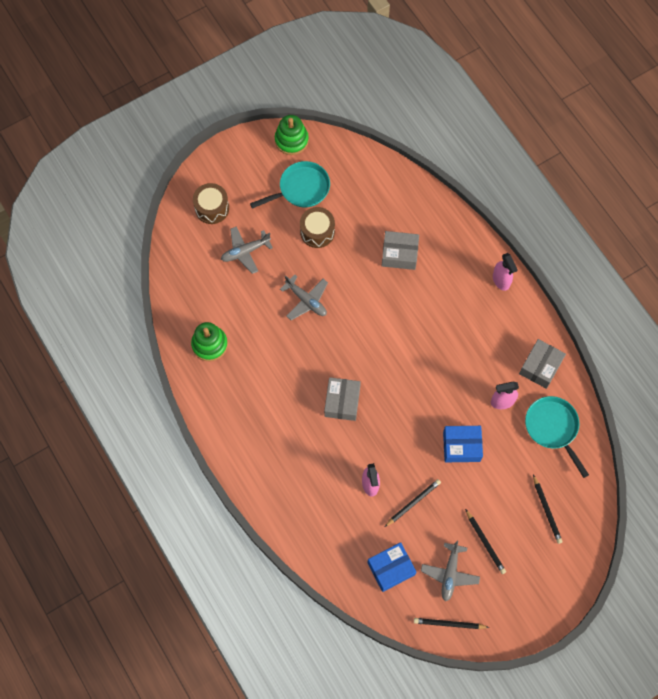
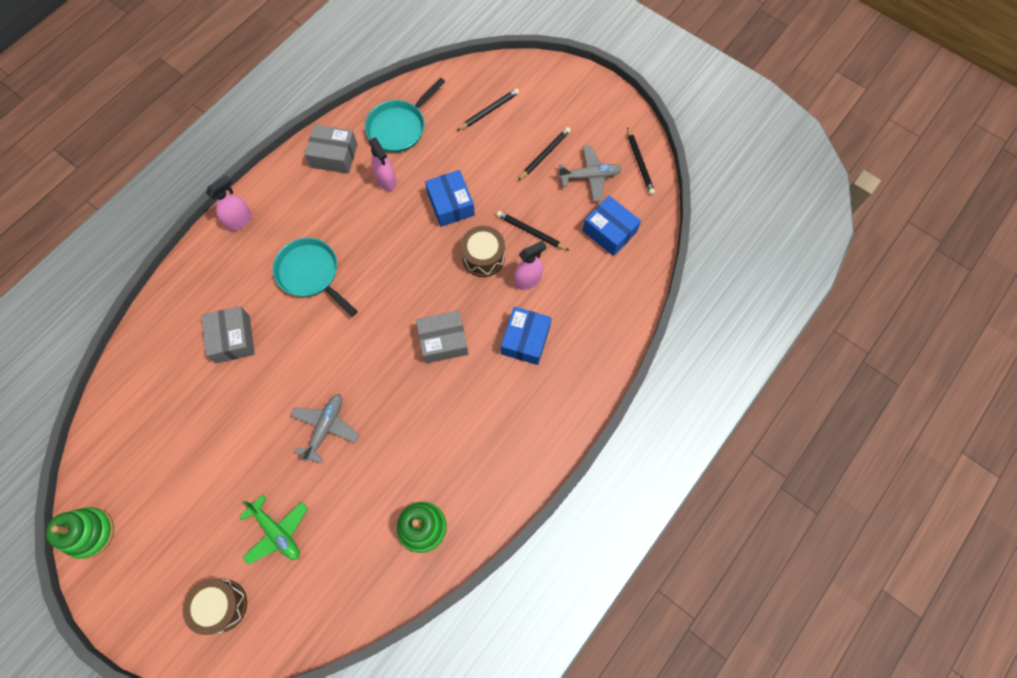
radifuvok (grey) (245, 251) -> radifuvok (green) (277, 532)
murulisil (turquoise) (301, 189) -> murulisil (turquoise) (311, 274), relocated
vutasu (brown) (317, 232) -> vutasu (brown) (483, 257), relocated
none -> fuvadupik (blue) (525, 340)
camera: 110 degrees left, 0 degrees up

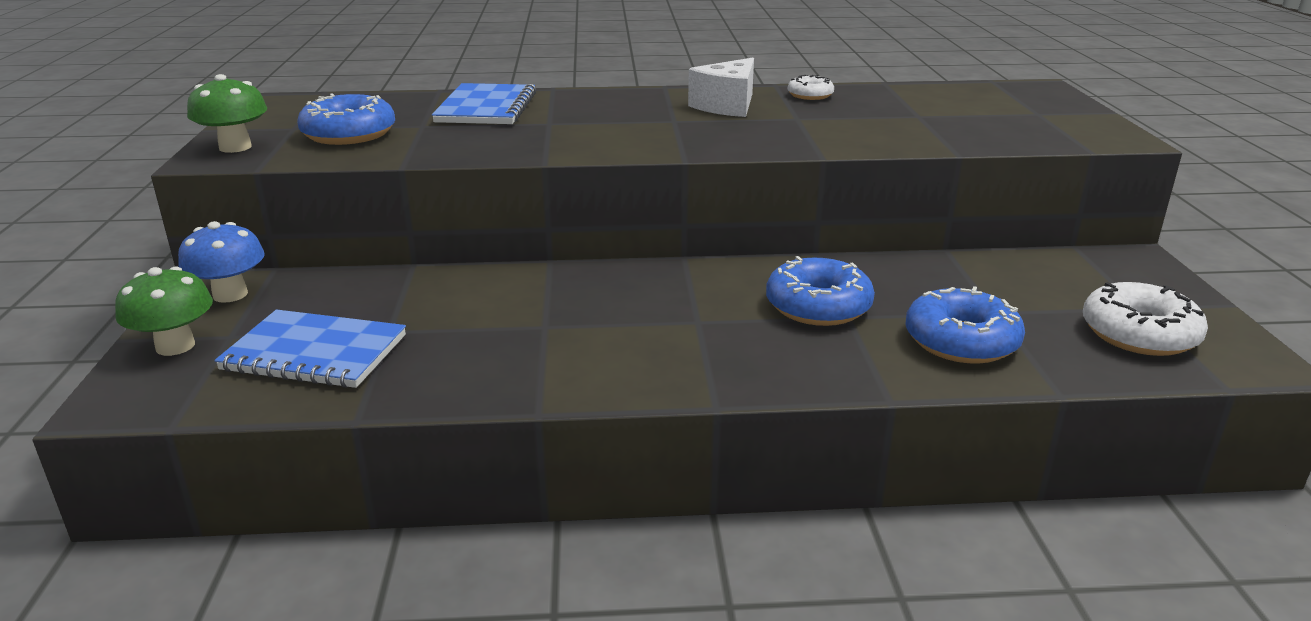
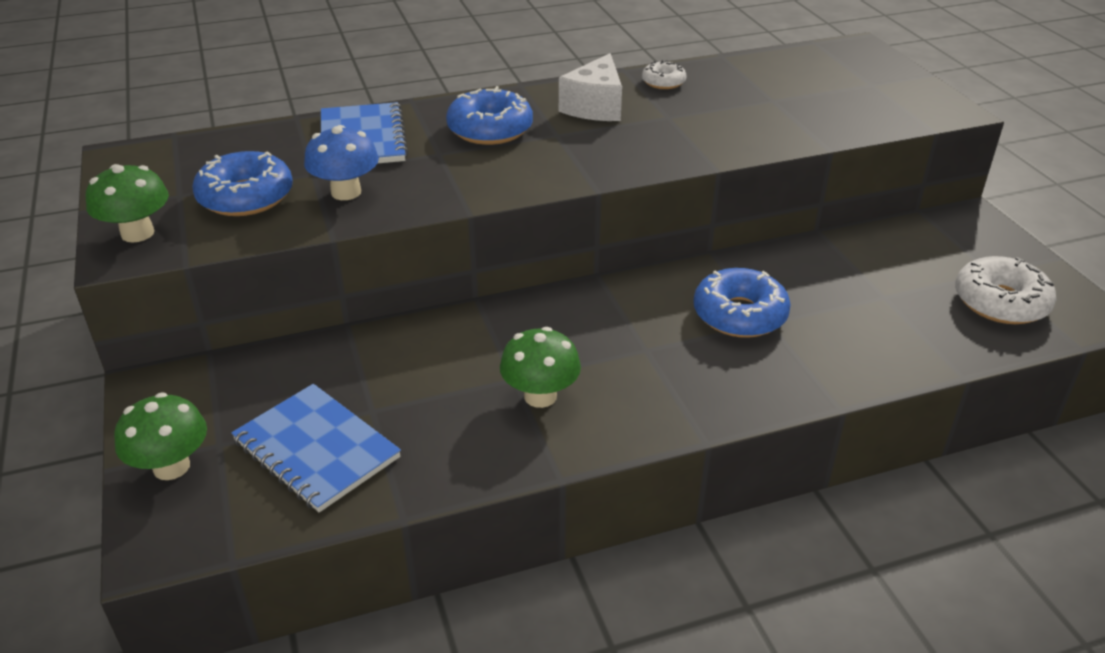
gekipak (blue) (315, 353) -> gekipak (blue) (316, 449), 45 degrees clockwise
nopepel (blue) (230, 294) -> nopepel (blue) (346, 192), relocated
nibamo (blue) (961, 341) -> nibamo (blue) (490, 129), relocated
none -> nopepel (green) (540, 396)
camera: 15 degrees left, 10 degrees up

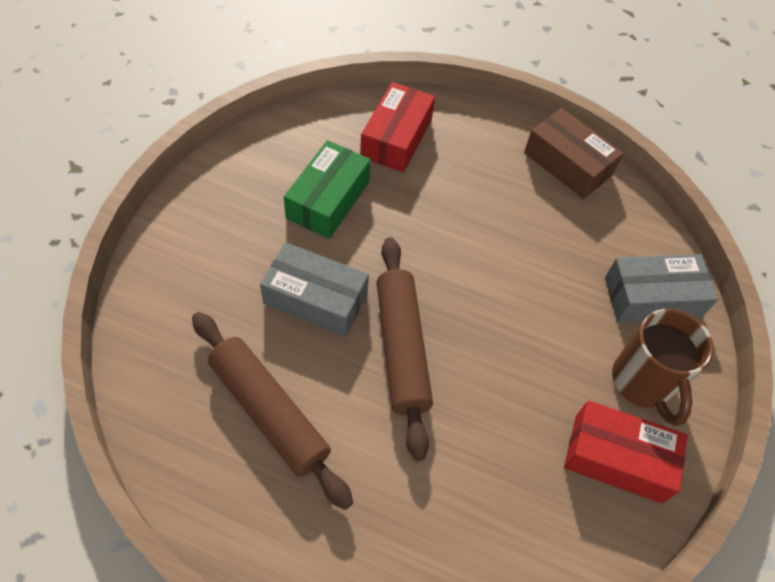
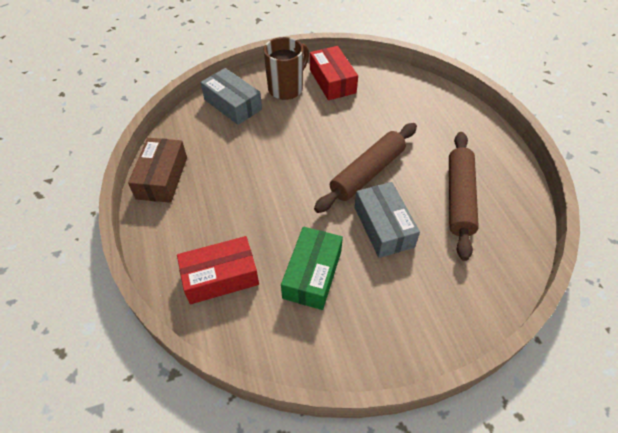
fuvadupik (green) (328, 199) -> fuvadupik (green) (312, 274), 60 degrees counterclockwise
camera: 125 degrees left, 5 degrees down

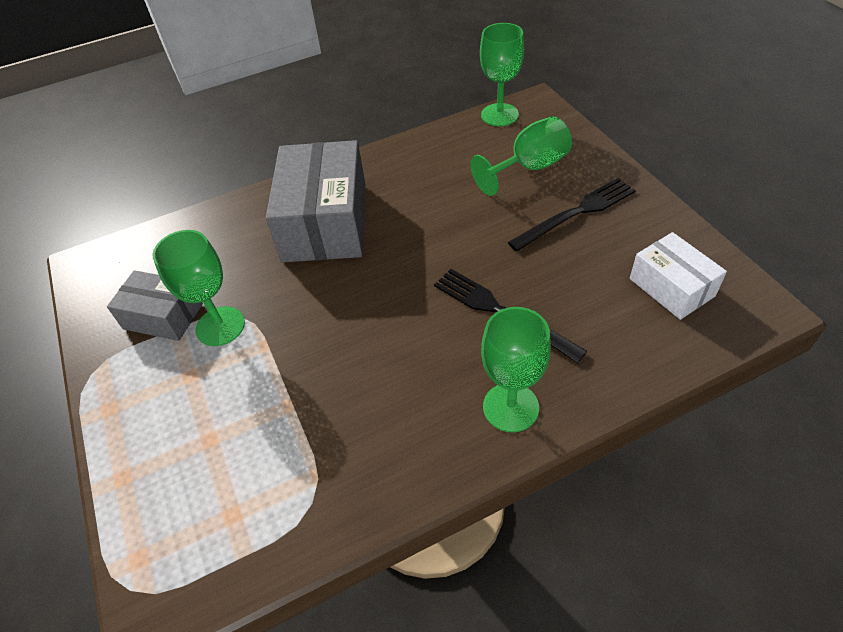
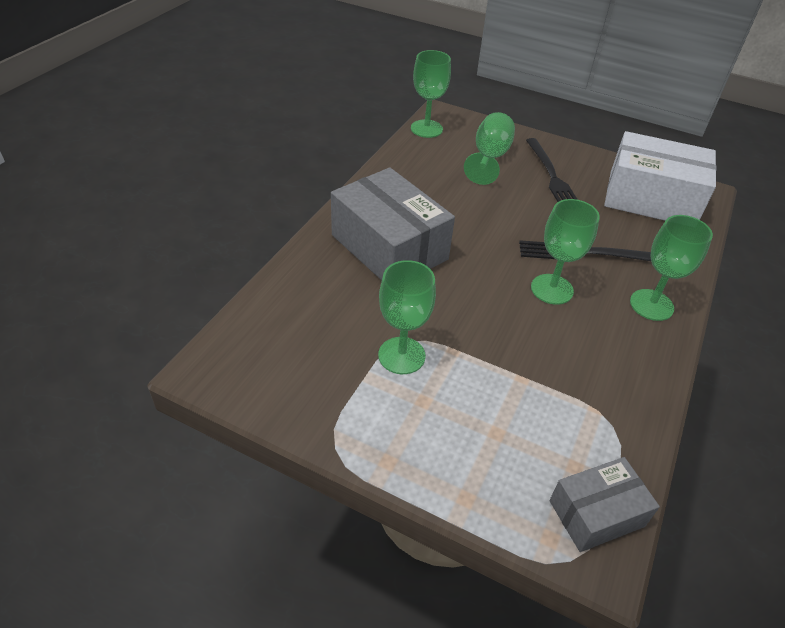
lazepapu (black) (576, 213) -> lazepapu (black) (551, 176), 150 degrees clockwise
none -> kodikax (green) (552, 289)
fuvadupik (grey) (163, 316) -> fuvadupik (grey) (596, 513), relocated
fuvadupik (white) (671, 287) -> fuvadupik (white) (651, 198), x1.80
camera: 45 degrees left, 5 degrees down

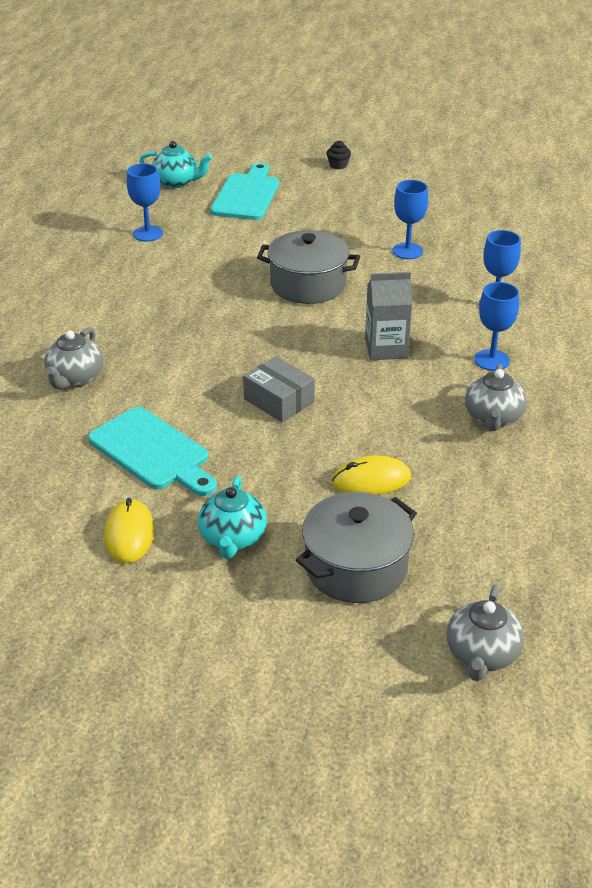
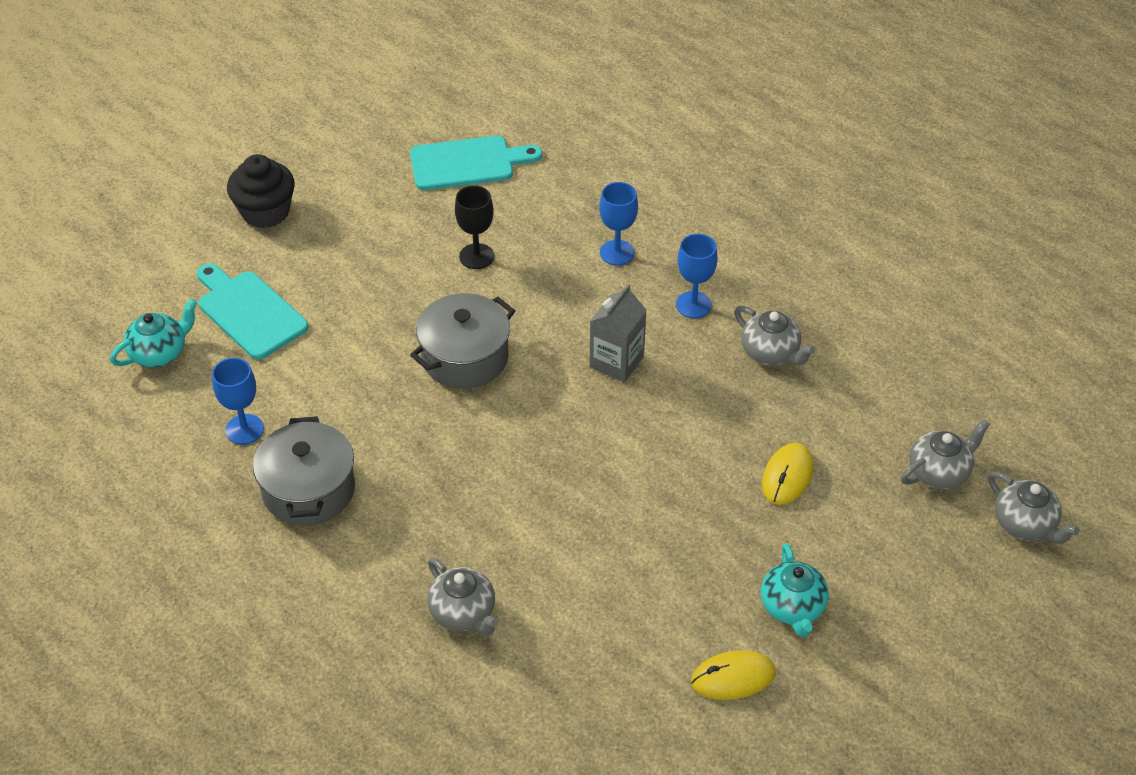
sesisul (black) (338, 165) -> sesisul (black) (265, 212), x2.17
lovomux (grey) (356, 567) -> lovomux (grey) (308, 489), relocated
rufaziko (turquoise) (152, 452) -> rufaziko (turquoise) (467, 163), relocated
kodikax (blue) (407, 251) -> kodikax (black) (476, 256)
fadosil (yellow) (129, 534) -> fadosil (yellow) (733, 677), 45 degrees counterclockwise
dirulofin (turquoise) (233, 539) -> dirulofin (turquoise) (792, 607), 45 degrees clockwise
none -> dirulofin (grey) (939, 472)
fuvadupik (grey) (279, 400) -> none
camera: 55 degrees left, 10 degrees up

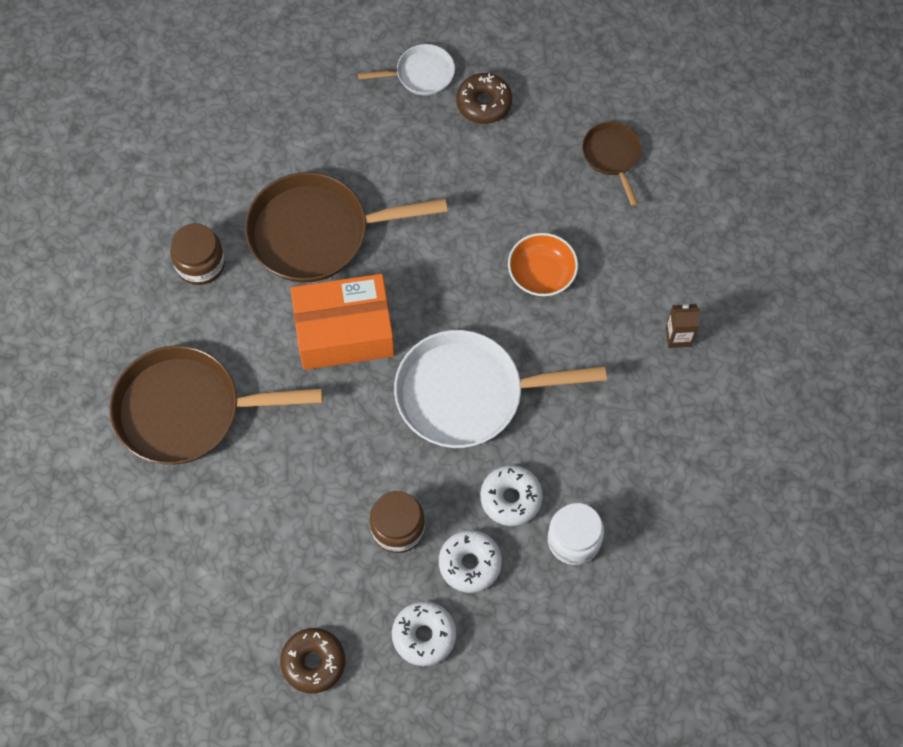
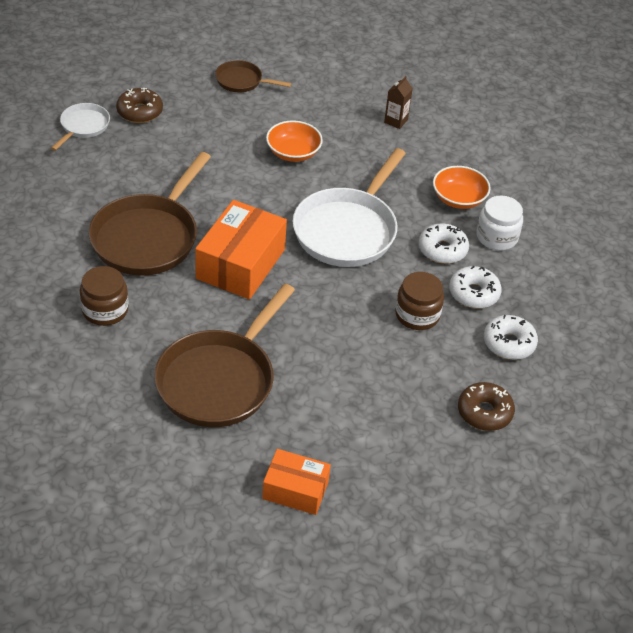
none -> fuvadupik (orange) (295, 490)
none -> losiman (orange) (458, 198)
camera: 60 degrees left, 20 degrees down

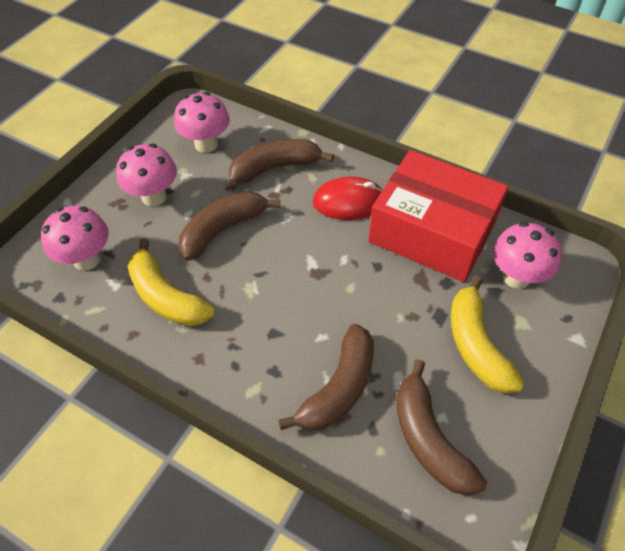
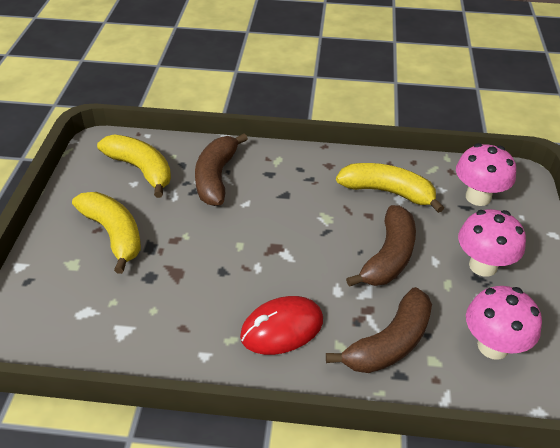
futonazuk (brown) (429, 439) -> futonazuk (yellow) (141, 169)
fuvadupik (red) (432, 232) -> none
nopepel (pink) (516, 277) -> none
camera: 155 degrees right, 10 degrees down

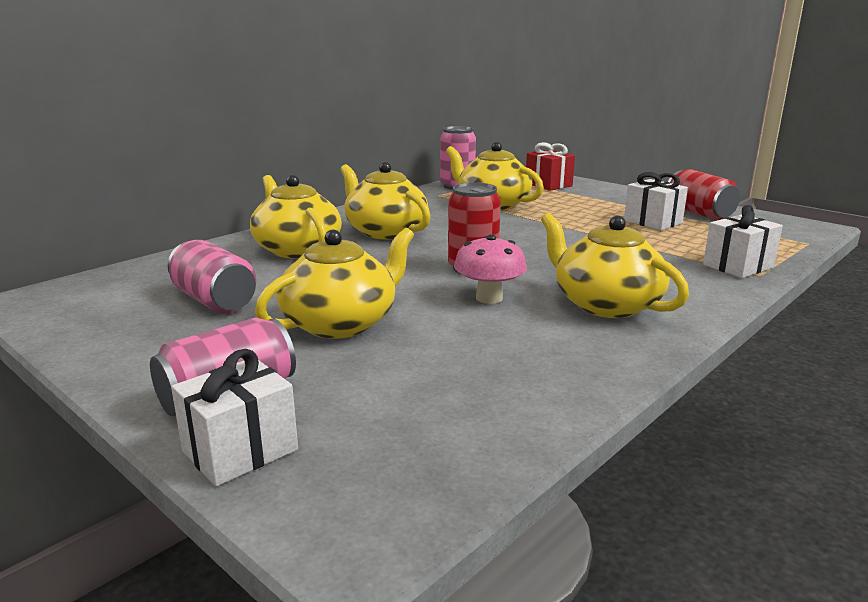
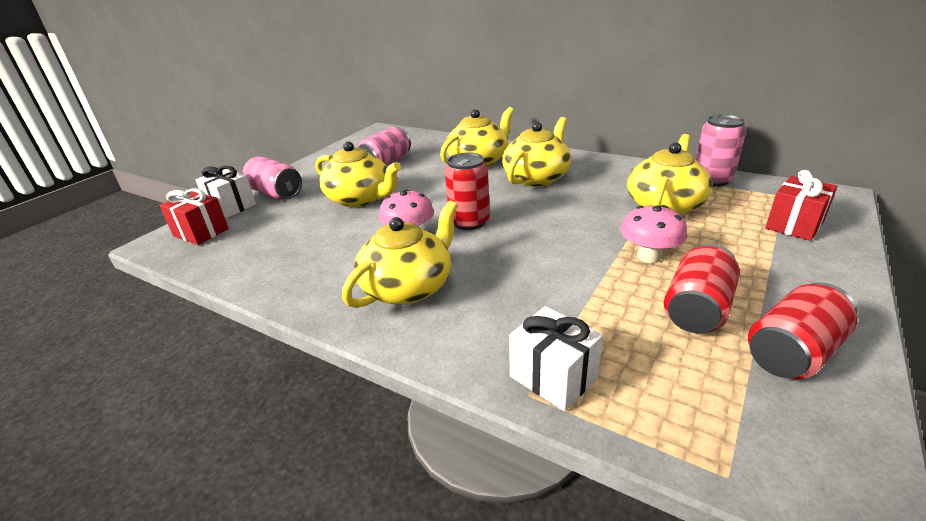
none -> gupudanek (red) (201, 232)
none -> nopepel (pink) (649, 256)
gupudanek (white) (653, 222) -> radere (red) (697, 309)
camera: 80 degrees right, 10 degrees up

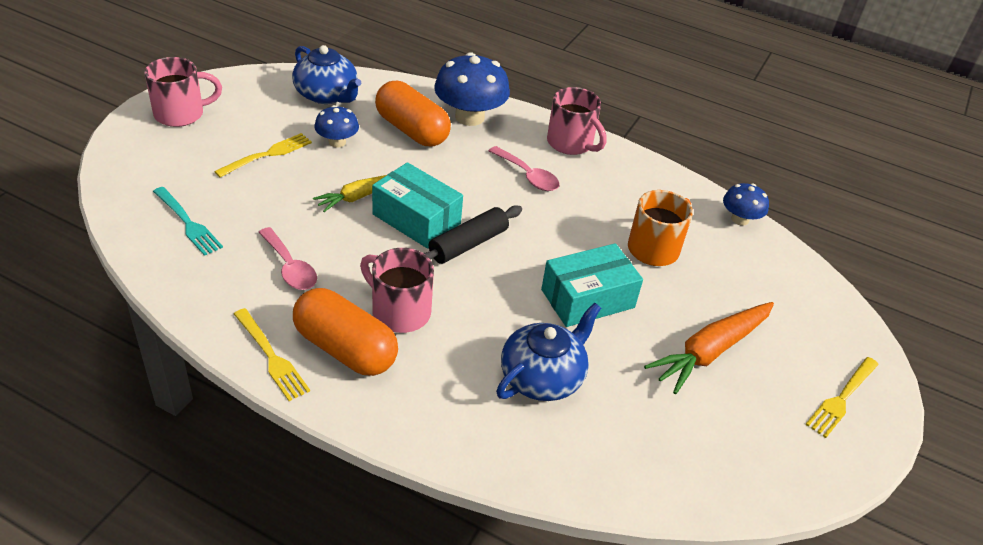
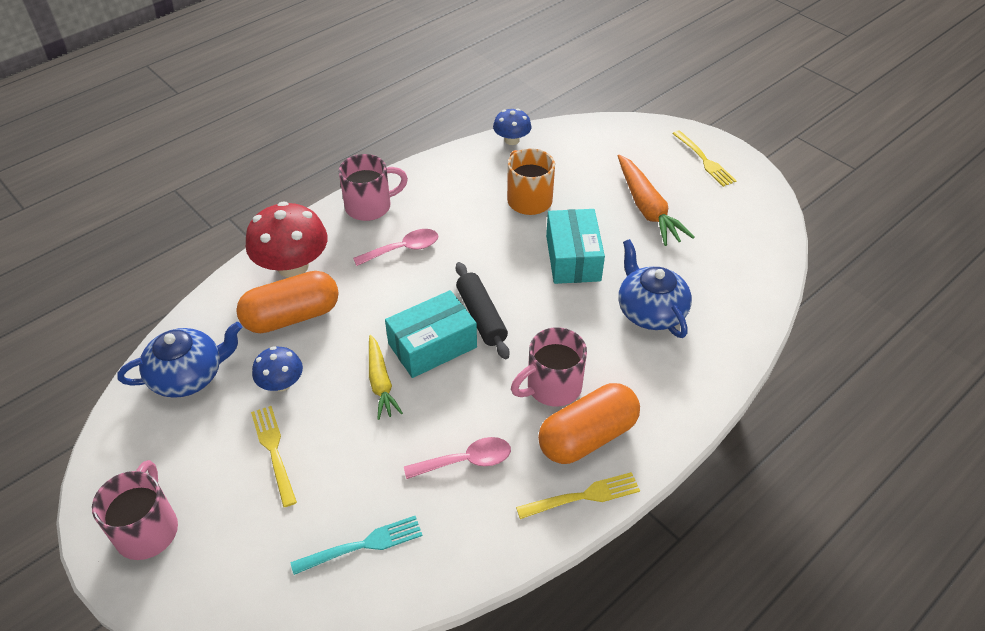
nopepel (blue) (469, 117) -> nopepel (red) (293, 266)
camera: 65 degrees left, 5 degrees up

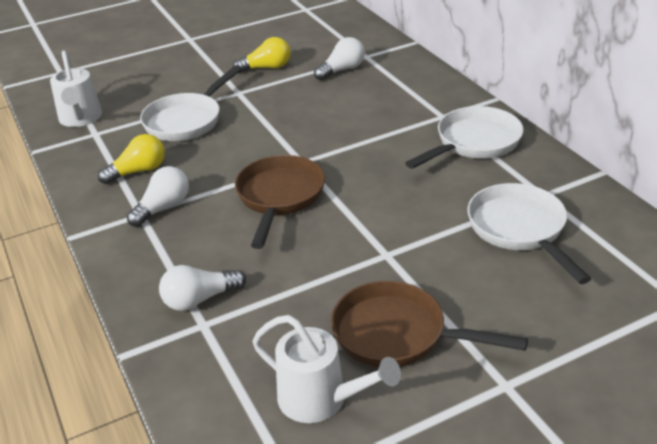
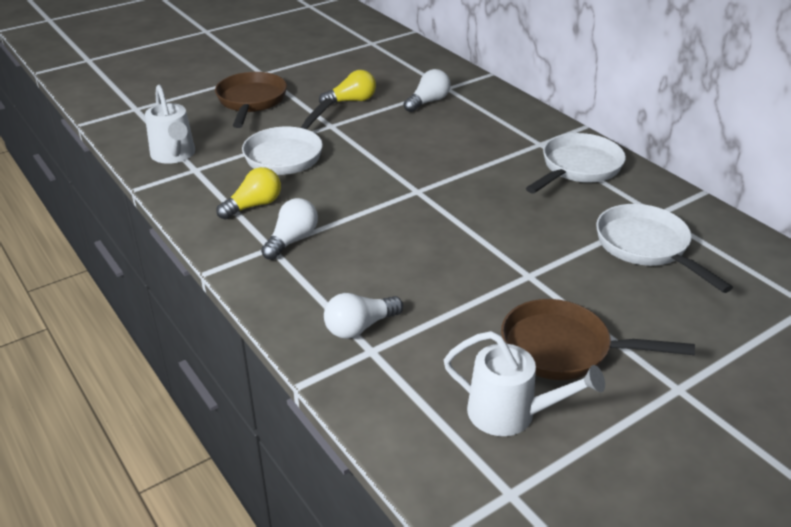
murulisil (brown) (279, 198) -> murulisil (brown) (251, 101), relocated
camera: 10 degrees left, 0 degrees up

